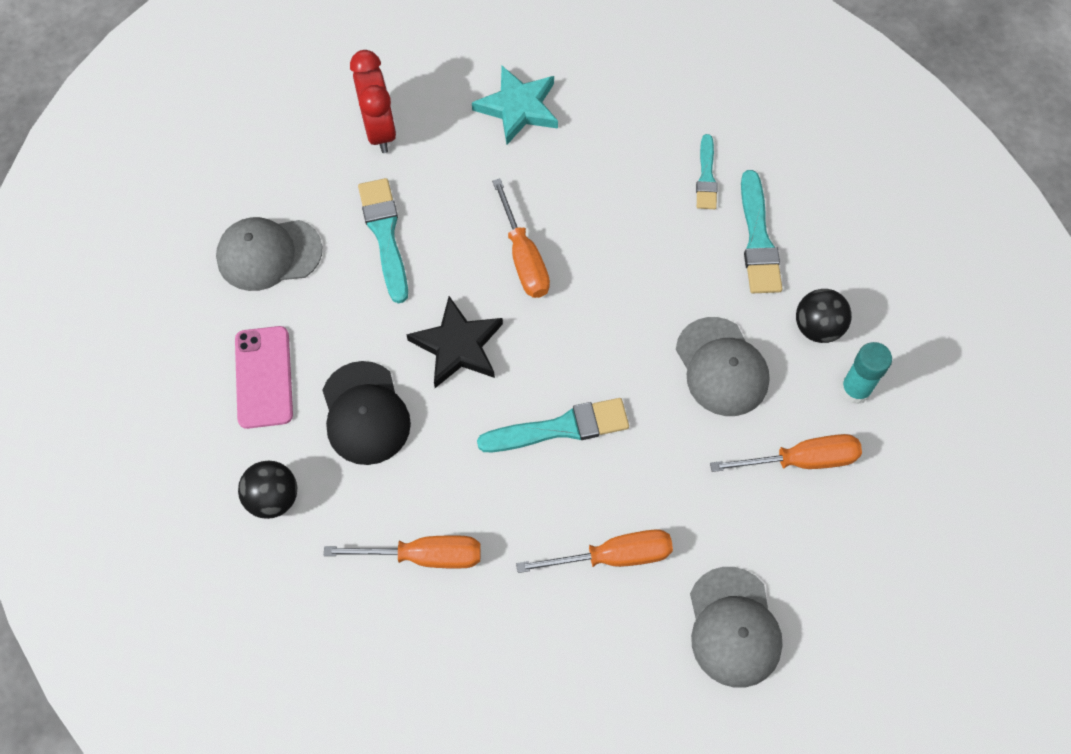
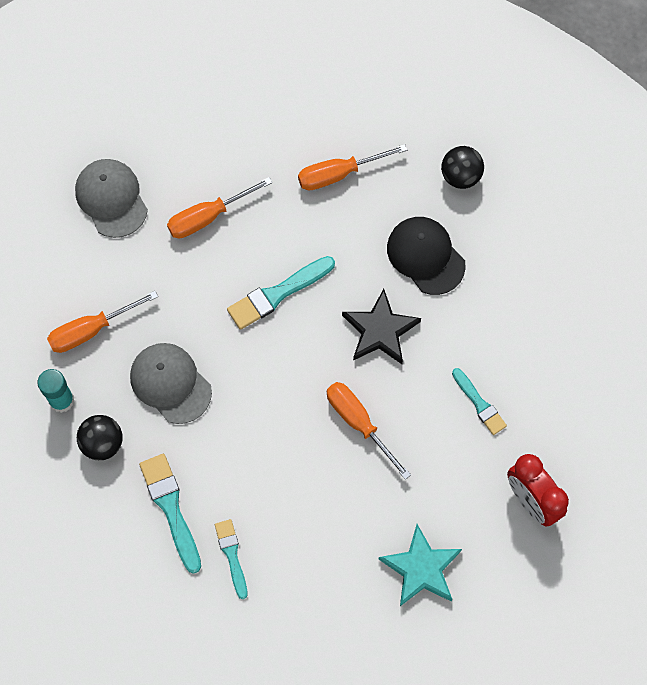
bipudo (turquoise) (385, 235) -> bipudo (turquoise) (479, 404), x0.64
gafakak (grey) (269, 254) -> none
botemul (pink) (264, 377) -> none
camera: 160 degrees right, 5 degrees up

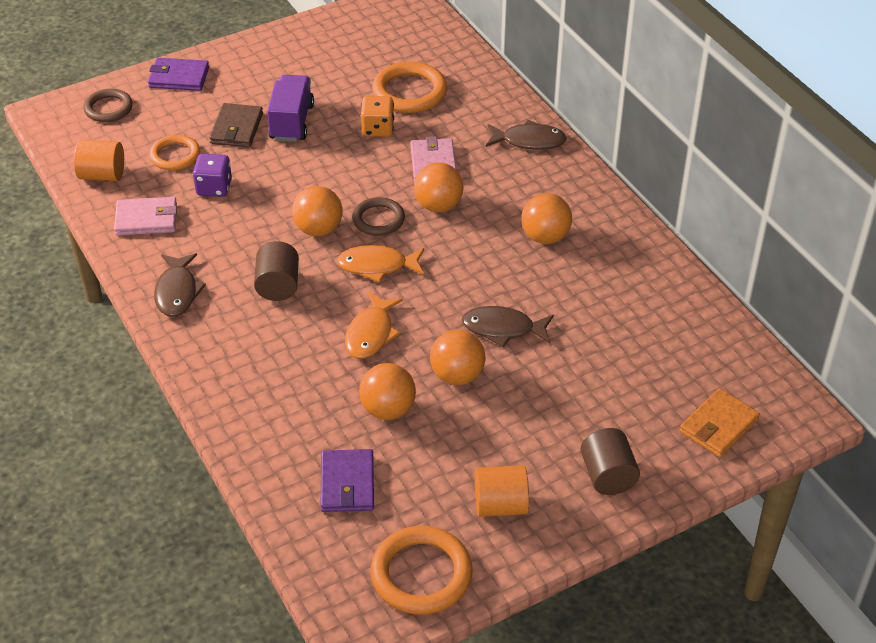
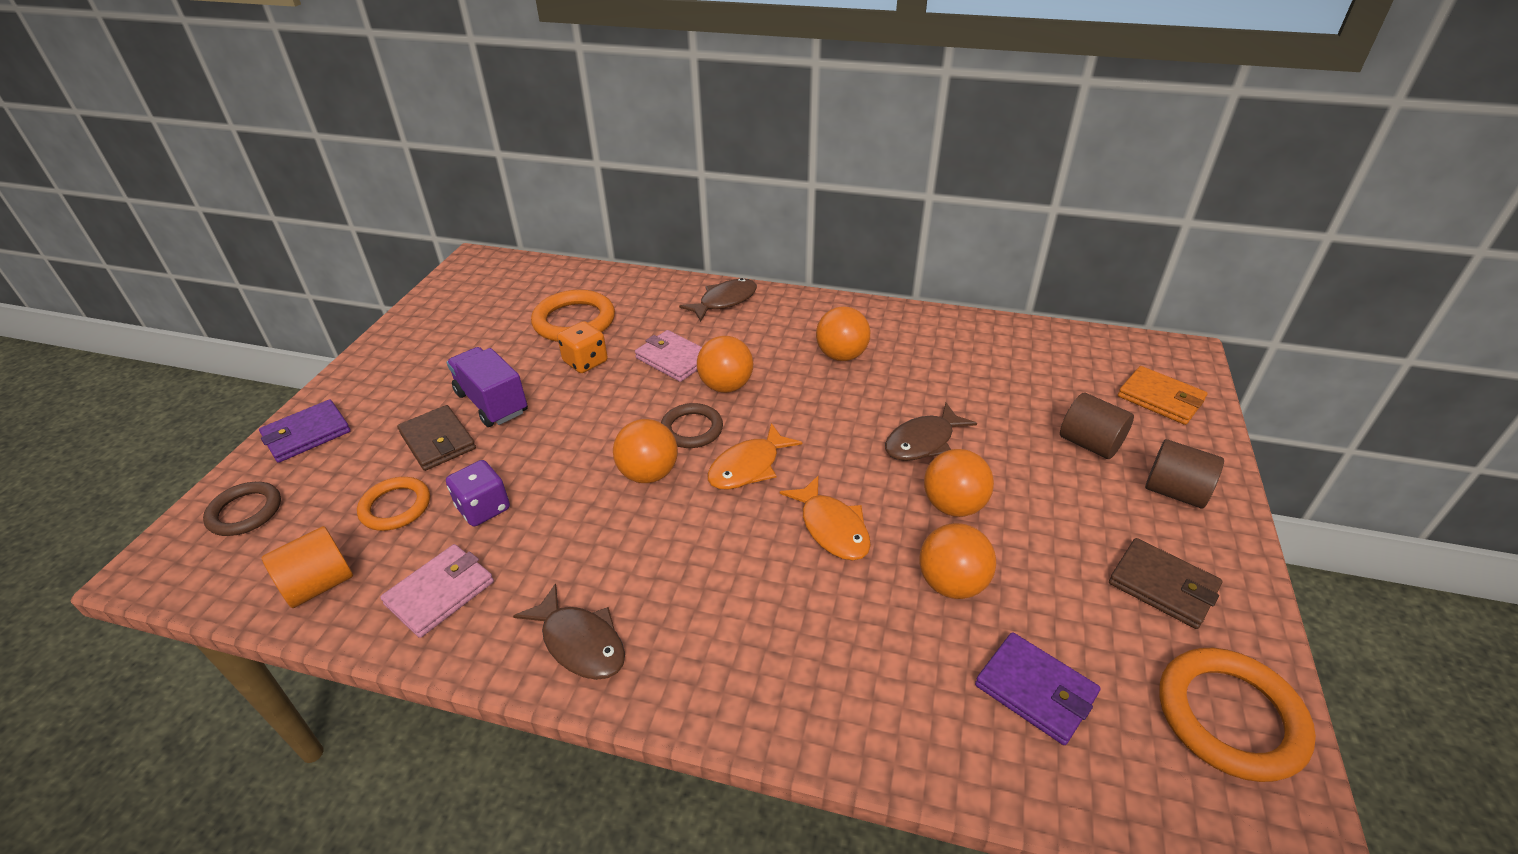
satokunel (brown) (278, 286) -> satokunel (brown) (1089, 444), relocated
satokunel (orange) (500, 505) -> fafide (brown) (1163, 586)
fafide (orange) (718, 426) -> fafide (orange) (1160, 398), 45 degrees counterclockwise
camera: 45 degrees left, 5 degrees down

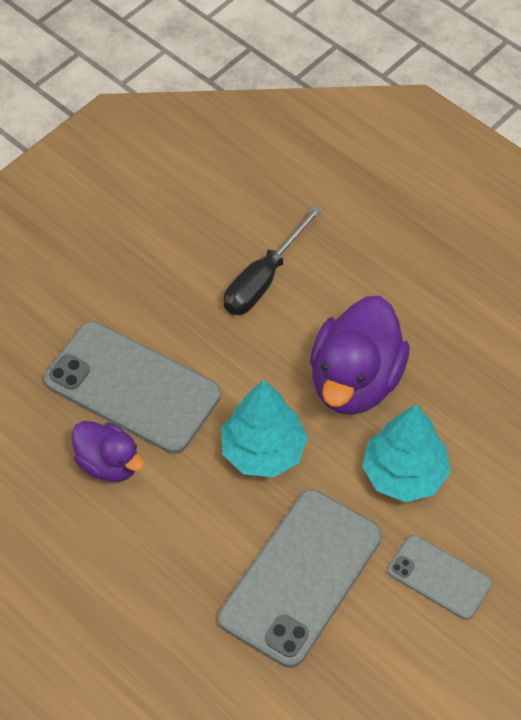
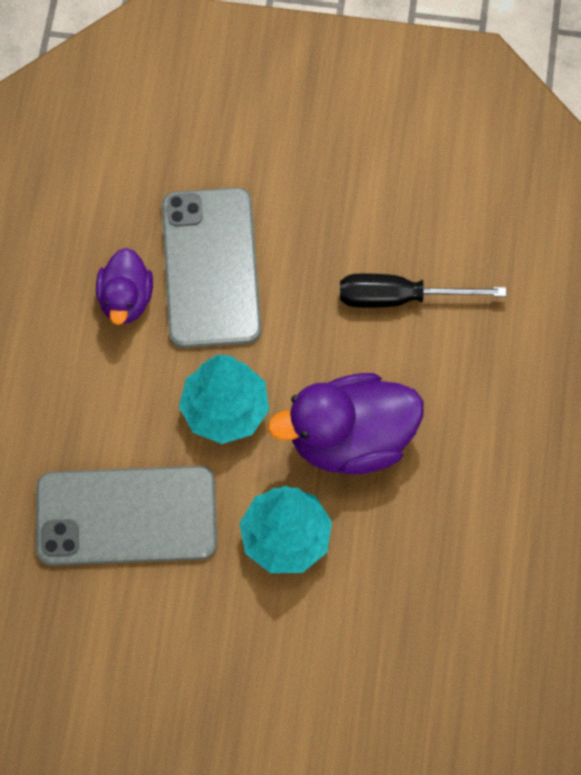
botemul (grey) (439, 577) -> none
camera: 55 degrees right, 10 degrees up

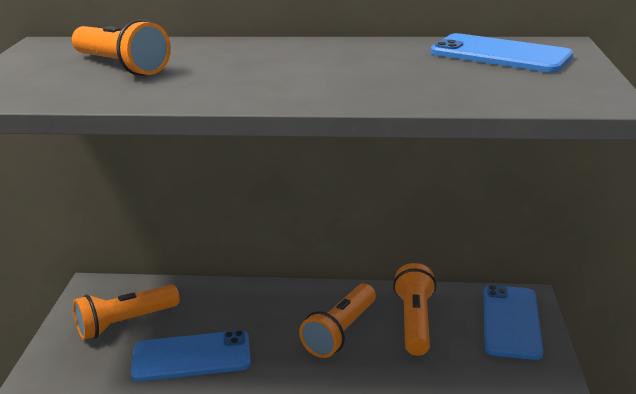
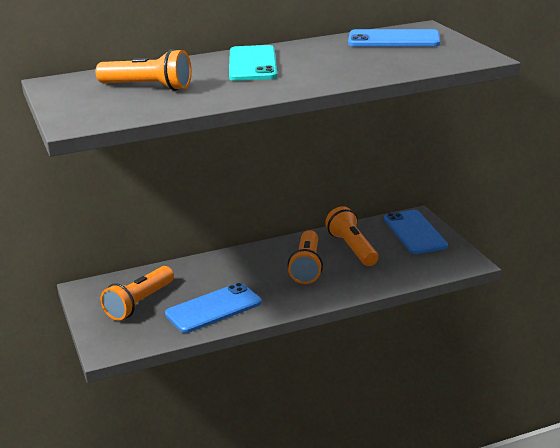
none -> botemul (turquoise) (252, 64)
camera: 25 degrees left, 0 degrees up

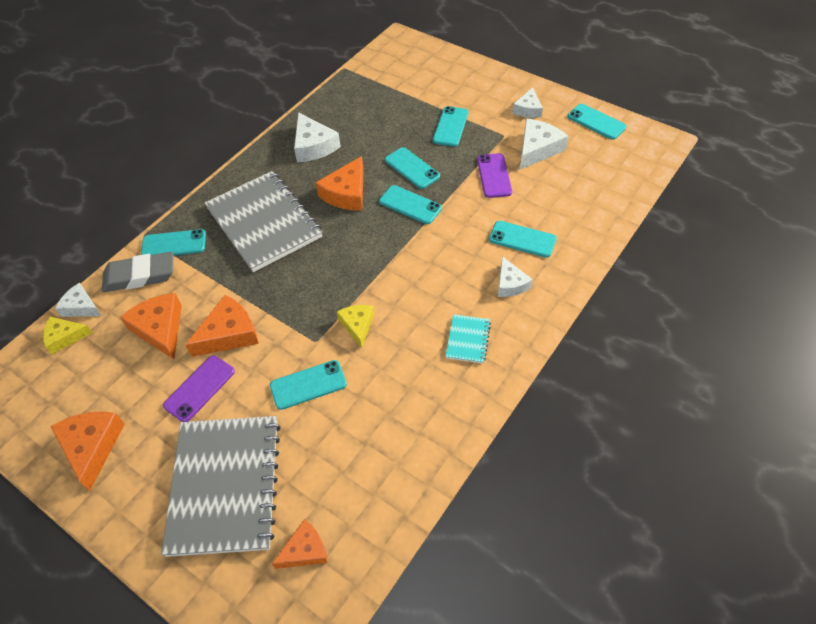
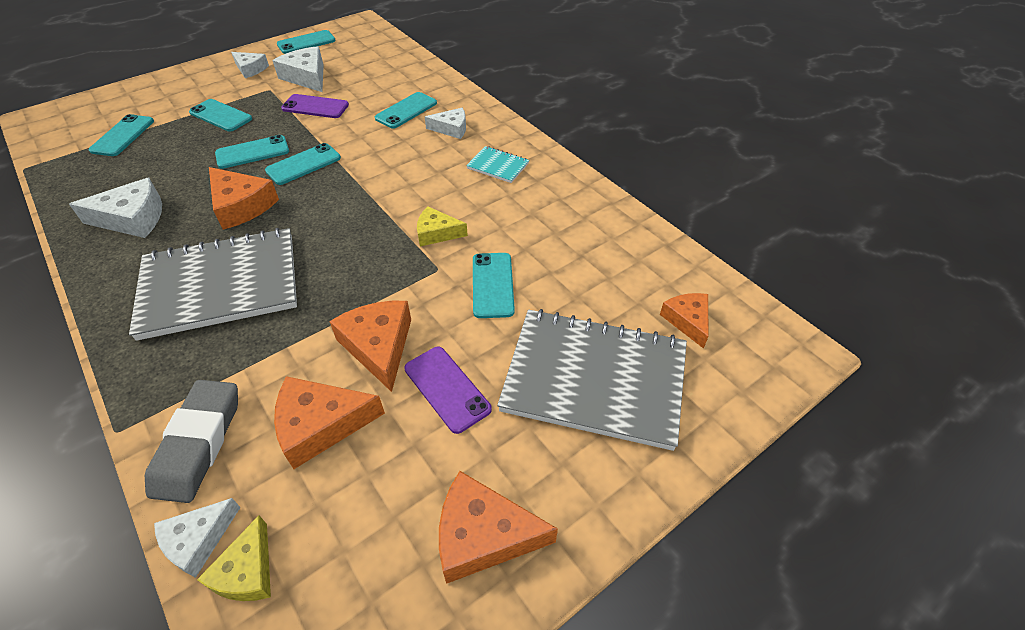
botemul (turquoise) (174, 244) -> botemul (turquoise) (123, 136), relocated
camera: 75 degrees left, 5 degrees down

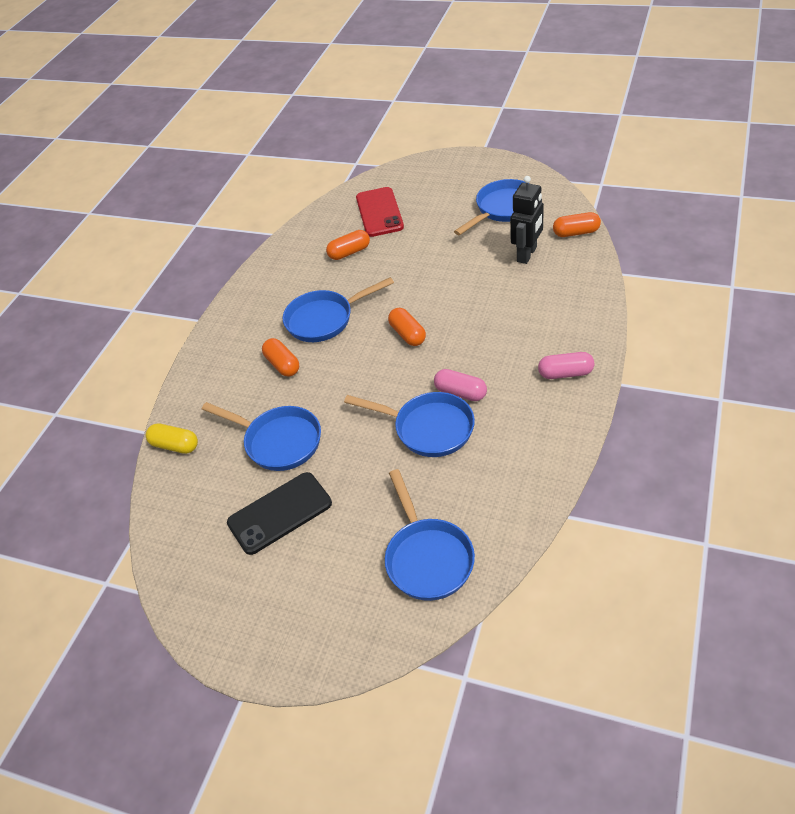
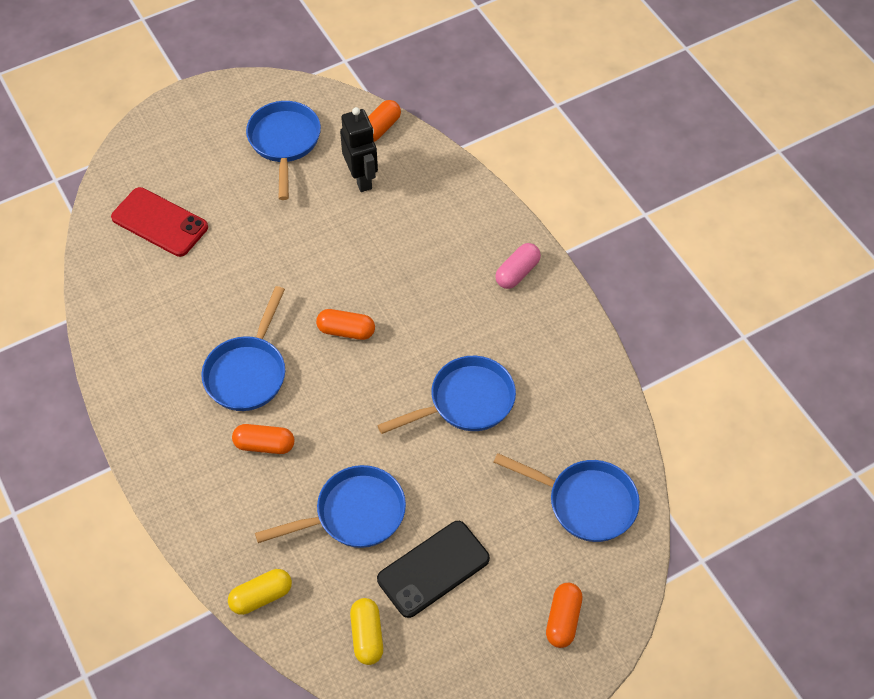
none -> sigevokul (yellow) (367, 636)
botemul (black) (280, 513) -> botemul (black) (433, 569), 45 degrees clockwise
sigevokul (orange) (349, 252) -> sigevokul (orange) (563, 620), relocated
sigevokul (pink) (460, 393) -> none
camera: 55 degrees left, 10 degrees up

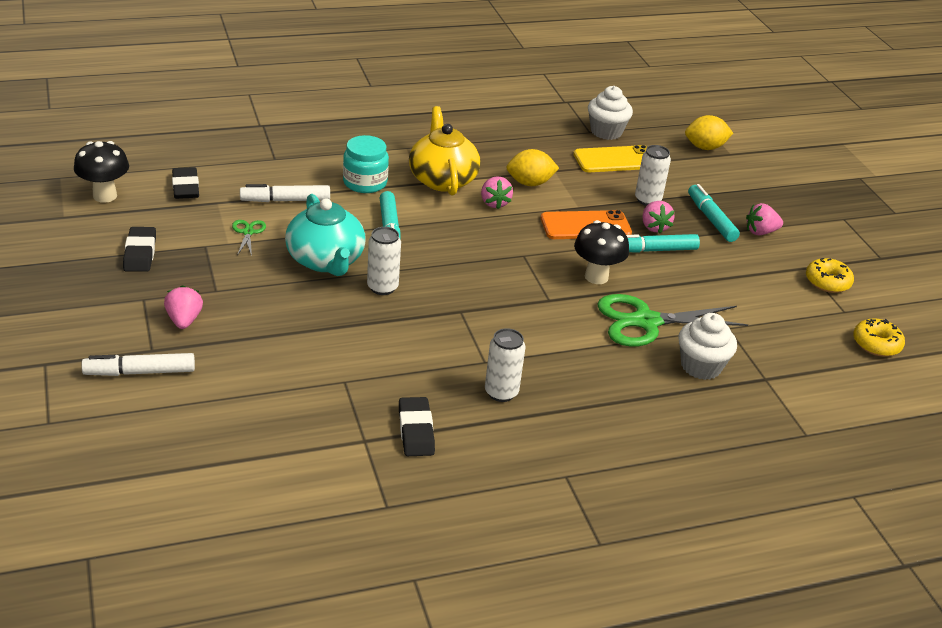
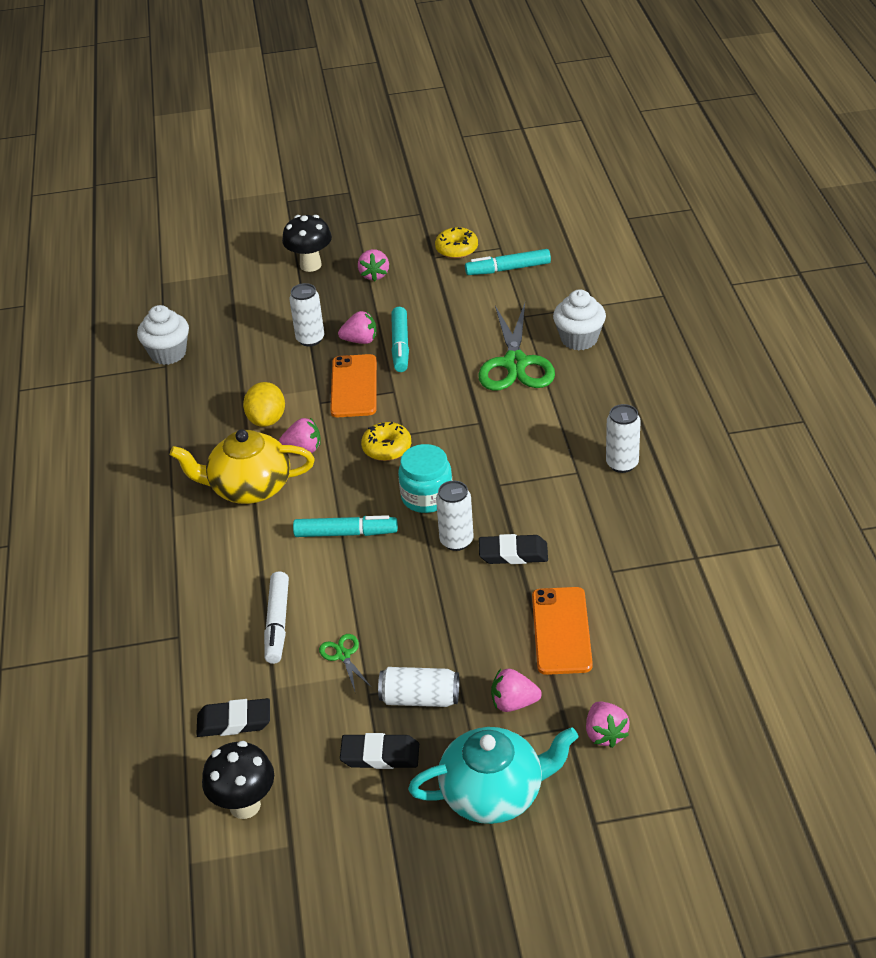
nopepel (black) (596, 277) -> nopepel (black) (310, 265), relocated
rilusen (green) (248, 232) -> rilusen (green) (343, 655), 60 degrees clockwise
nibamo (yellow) (876, 344) -> nibamo (yellow) (387, 448), relocated
none -> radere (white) (420, 698)
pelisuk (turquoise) (365, 183) -> pelisuk (turquoise) (427, 497), relocated
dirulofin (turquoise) (326, 261) -> dirulofin (turquoise) (494, 793), relocated
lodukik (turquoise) (711, 219) -> lodukik (turquoise) (508, 269), relocated
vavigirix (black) (416, 430) -> vavigirix (black) (513, 553), relocated
none -> botemul (orange) (561, 631)
lodukik (white) (140, 372) -> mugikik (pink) (605, 734)
botemul (yellow) (615, 160) -> none
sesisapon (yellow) (705, 147) -> none
camera: 75 degrees left, 5 degrees up

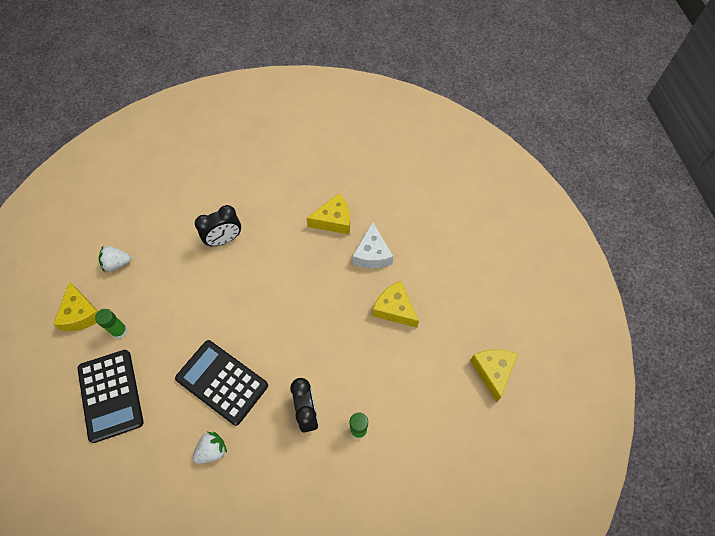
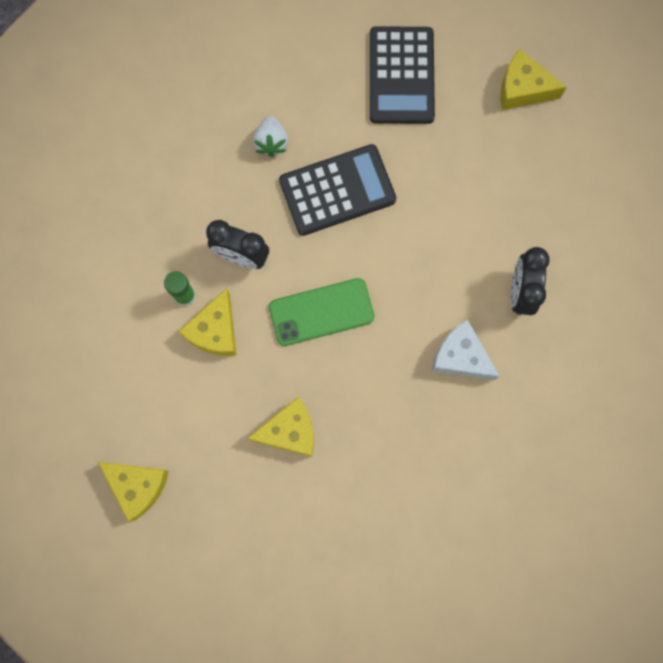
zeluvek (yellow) (334, 220) -> zeluvek (yellow) (215, 331), relocated
none -> botemul (green) (321, 312)
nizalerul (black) (110, 395) -> nizalerul (black) (401, 76), 105 degrees counterclockwise
zeluvek (white) (372, 254) -> zeluvek (white) (460, 356), relocated
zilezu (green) (119, 331) -> none
mugikik (white) (117, 263) -> none
camera: 125 degrees right, 15 degrees up

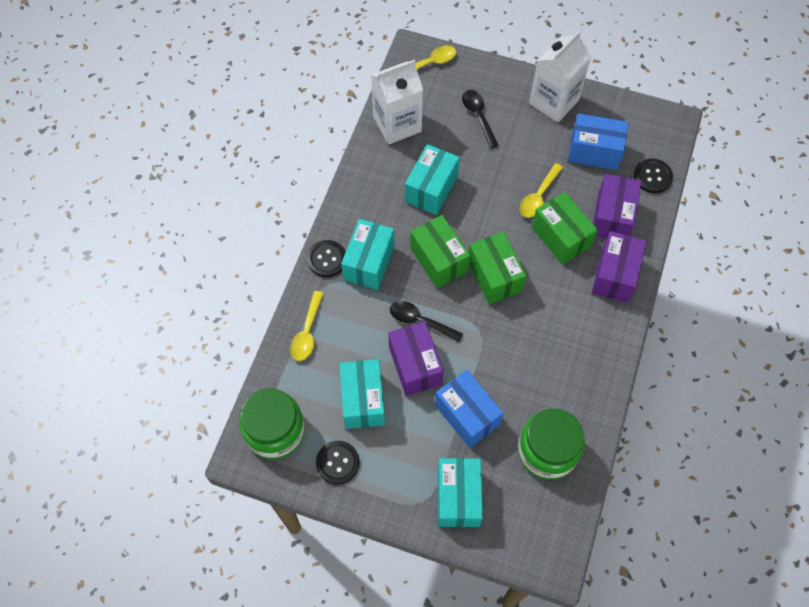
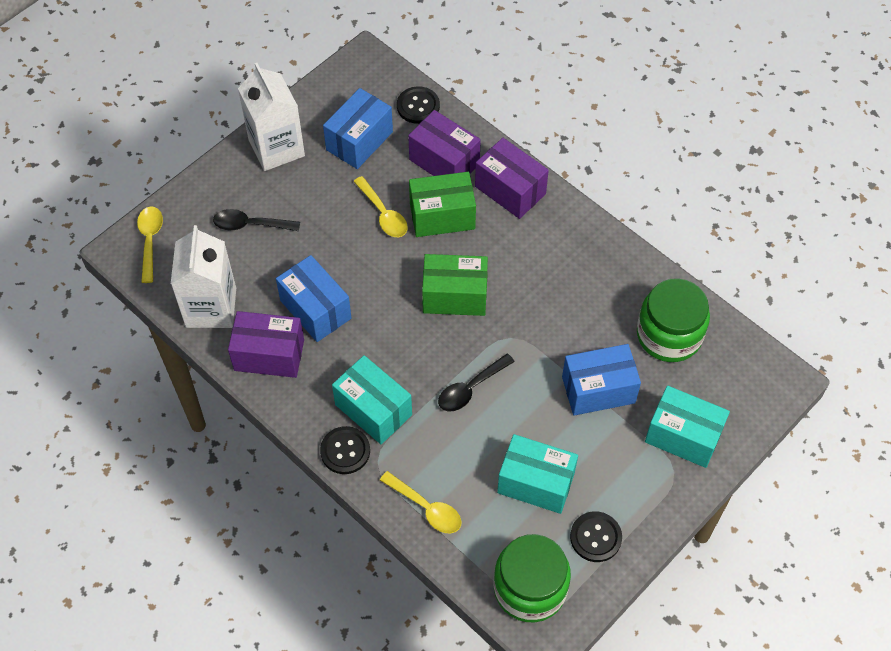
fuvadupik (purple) (415, 365) -> fuvadupik (purple) (269, 355), relocated
fuvadupik (turquoise) (431, 189) -> fuvadupik (blue) (315, 309)
fuvadupik (green) (439, 260) -> none
camera: 65 degrees left, 5 degrees down

